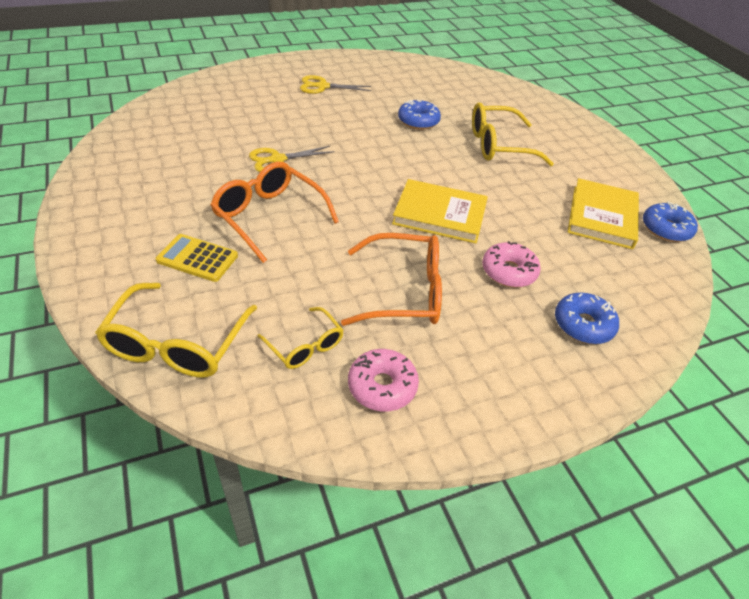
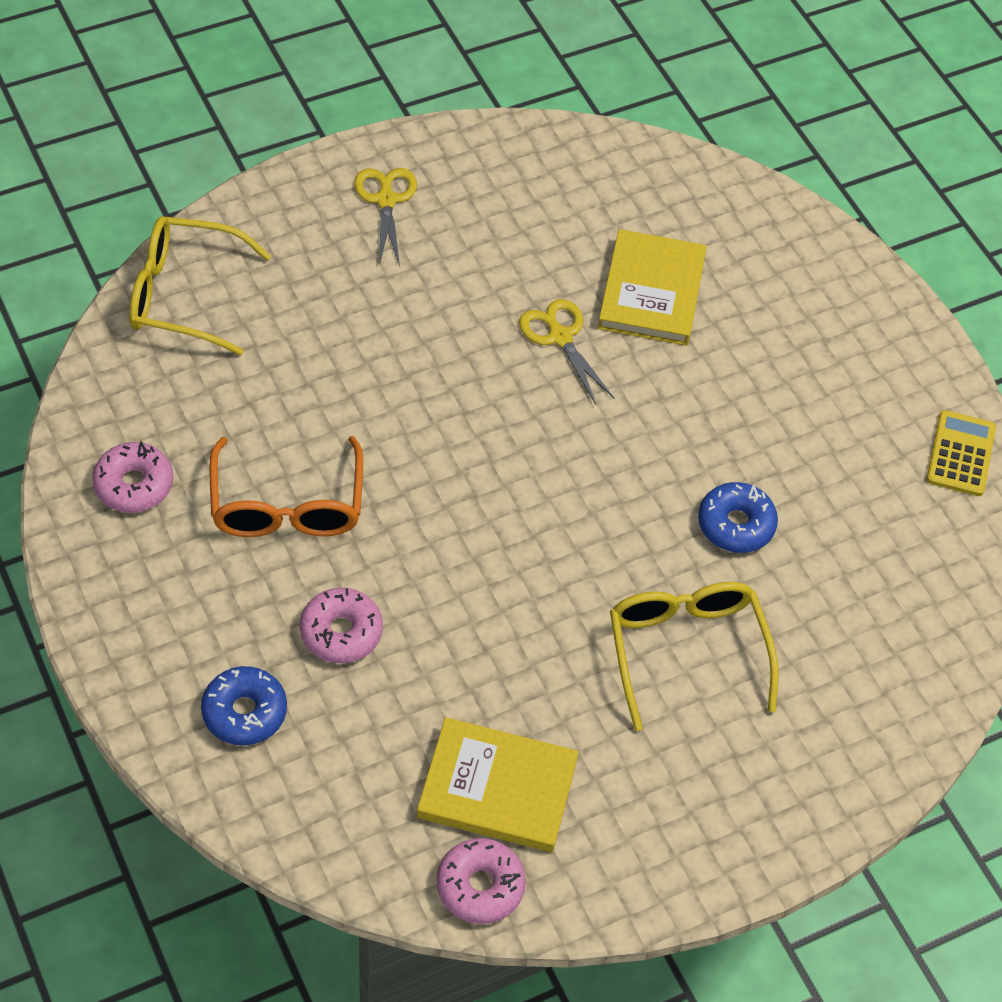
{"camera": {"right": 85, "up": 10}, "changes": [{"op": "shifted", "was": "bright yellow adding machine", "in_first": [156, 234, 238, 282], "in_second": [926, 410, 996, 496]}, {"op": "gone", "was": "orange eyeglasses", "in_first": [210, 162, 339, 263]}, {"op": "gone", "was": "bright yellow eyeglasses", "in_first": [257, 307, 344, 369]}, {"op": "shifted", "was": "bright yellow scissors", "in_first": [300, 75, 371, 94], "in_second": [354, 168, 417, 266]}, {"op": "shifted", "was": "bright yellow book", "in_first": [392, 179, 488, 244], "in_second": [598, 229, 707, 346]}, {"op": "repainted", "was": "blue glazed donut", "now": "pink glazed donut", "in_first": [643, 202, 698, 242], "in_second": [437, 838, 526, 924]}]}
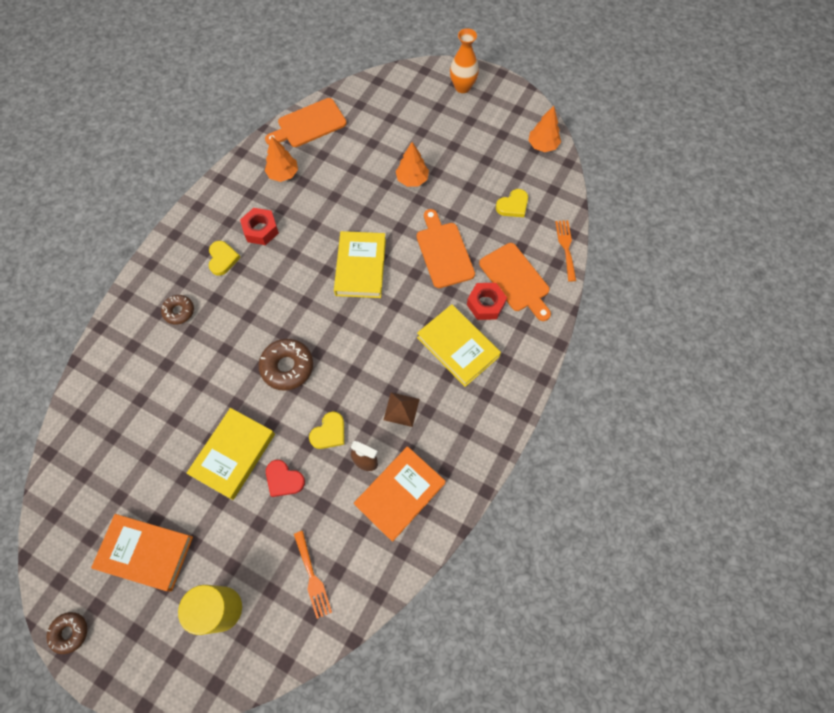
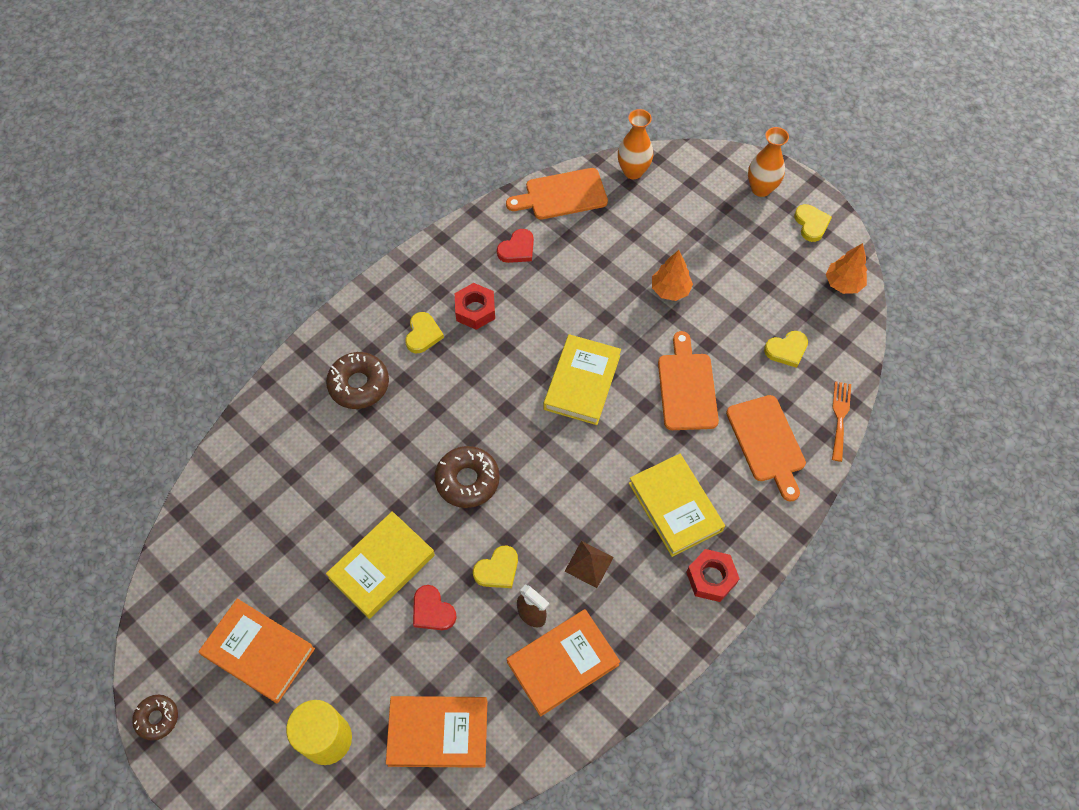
{"camera": {"right": 15, "up": -5}, "changes": [{"op": "scaled", "was": "russet glazed donut", "in_first": [161, 295, 194, 325], "in_second": [326, 352, 389, 409], "ratio": 1.63}, {"op": "swapped", "was": "orange toy tree", "now": "crimson heart shape", "in_first": [265, 136, 298, 182], "in_second": [497, 229, 534, 263]}, {"op": "swapped", "was": "orange fork", "now": "orange book", "in_first": [294, 531, 332, 619], "in_second": [386, 696, 487, 768]}, {"op": "shifted", "was": "crimson hexagon nut", "in_first": [467, 283, 507, 320], "in_second": [686, 549, 740, 602]}, {"op": "new", "now": "orange vase", "in_second": [618, 109, 653, 179]}, {"op": "new", "now": "bright yellow heart shape", "in_second": [794, 204, 832, 242]}]}
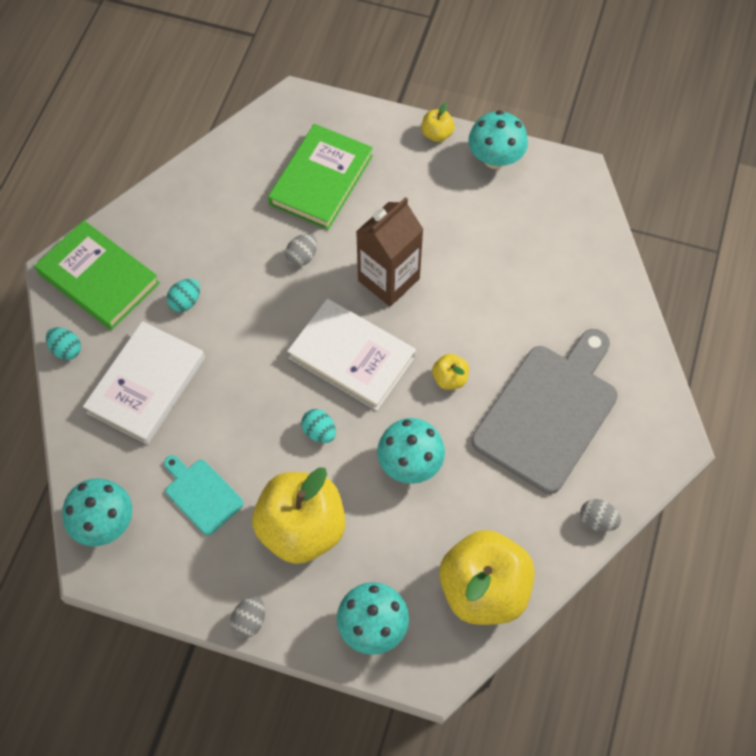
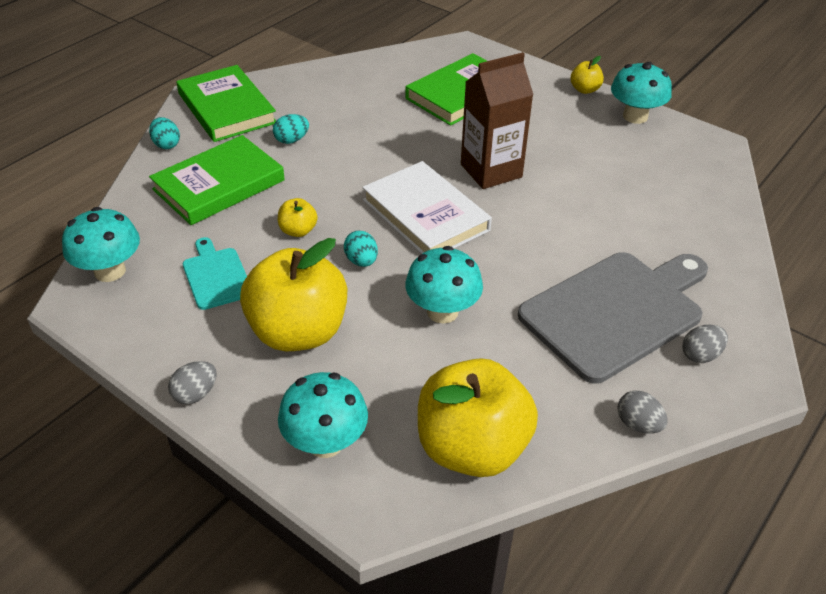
{"camera": {"right": 20, "up": -20}, "changes": [{"op": "repainted", "was": "white book", "now": "emerald book", "in_first": [83, 321, 205, 445], "in_second": [149, 135, 285, 225]}, {"op": "shifted", "was": "gray toy egg", "in_first": [285, 234, 317, 267], "in_second": [682, 324, 728, 363]}, {"op": "shifted", "was": "bright yellow apple fruit", "in_first": [432, 354, 469, 390], "in_second": [278, 198, 318, 237]}]}
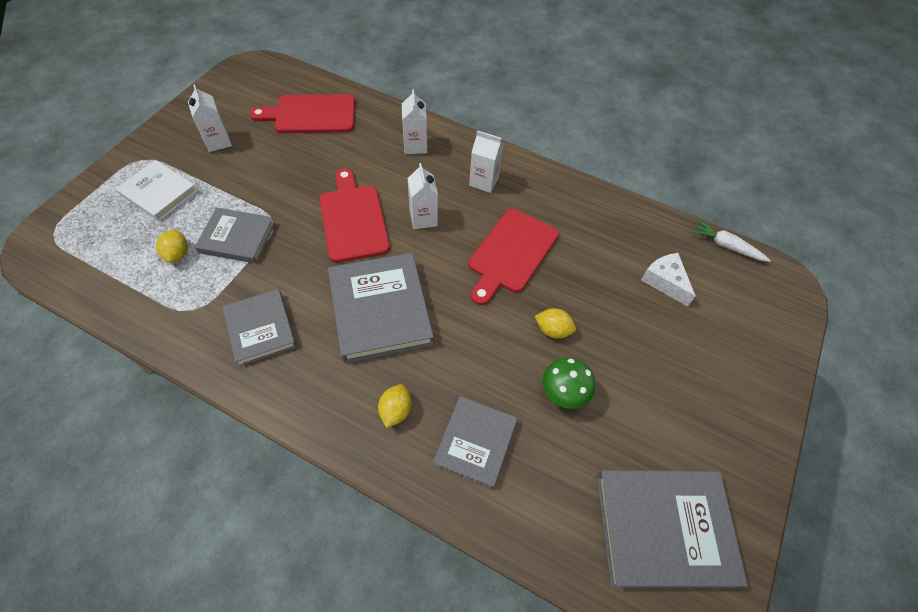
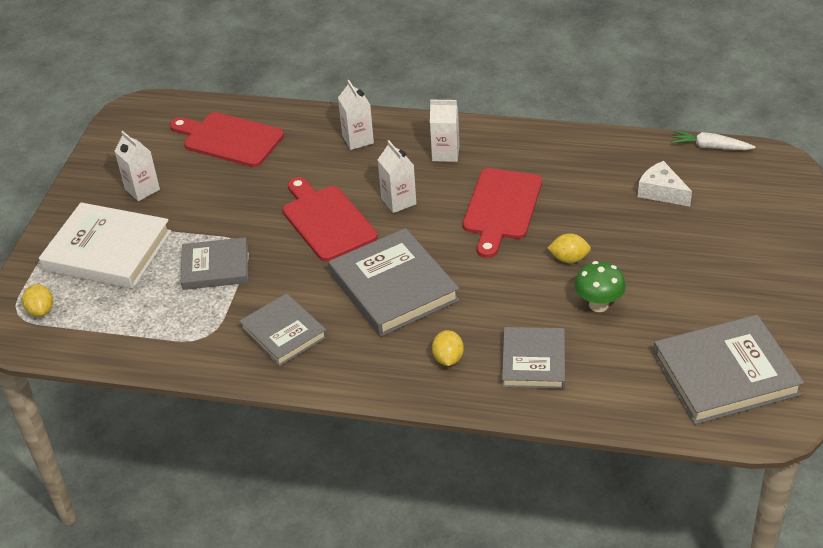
{"camera": {"right": -10, "up": -15}, "changes": [{"op": "scaled", "was": "white book", "in_first": [116, 160, 197, 221], "in_second": [39, 202, 171, 289], "ratio": 1.58}, {"op": "shifted", "was": "bright yellow toy lemon", "in_first": [156, 229, 188, 263], "in_second": [22, 284, 53, 317]}, {"op": "rotated", "was": "crimson cutting board", "in_first": [250, 94, 355, 133], "in_second": [170, 112, 284, 167], "clockwise": 45}]}
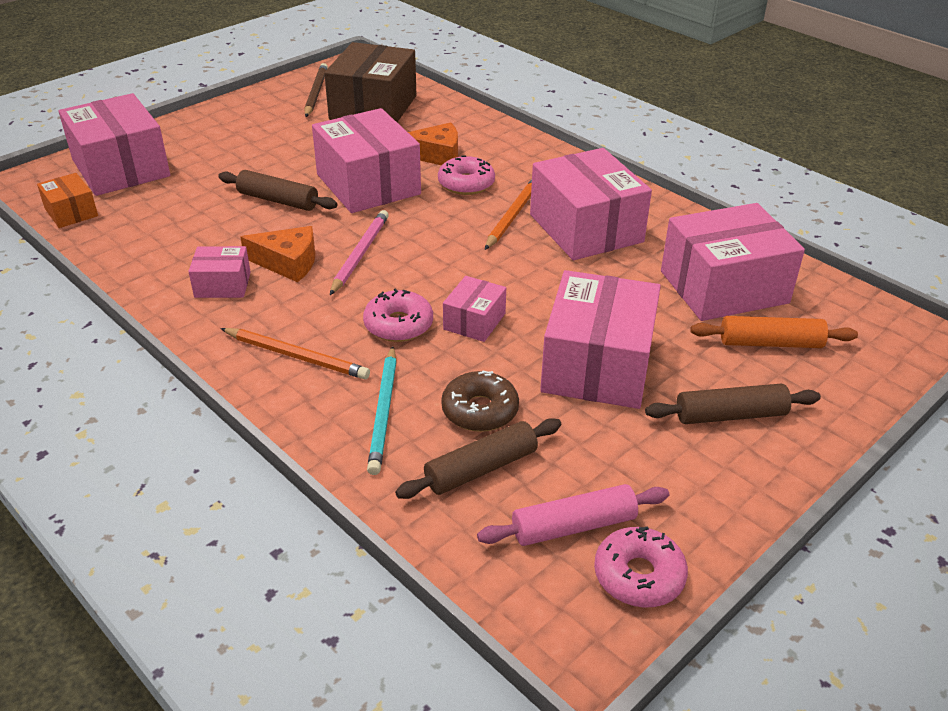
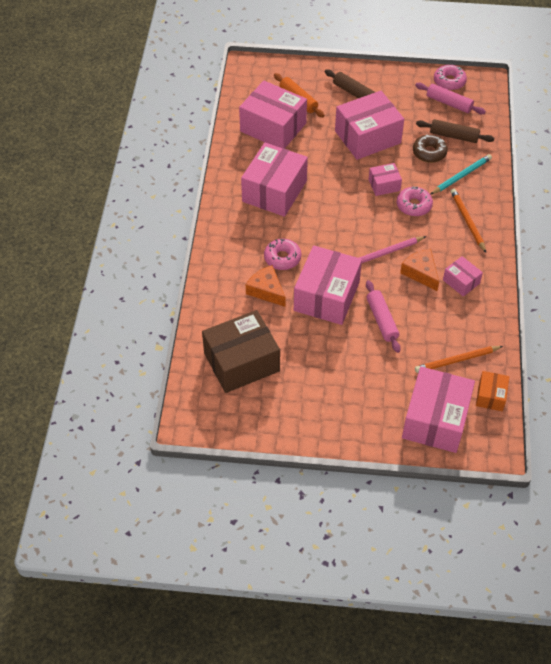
{"camera": {"right": -130, "up": 15}, "changes": [{"op": "repainted", "was": "russet pastry roller", "now": "pink pastry roller", "in_first": [218, 170, 338, 211], "in_second": [366, 280, 401, 353]}, {"op": "gone", "was": "russet wooden pencil", "in_first": [304, 63, 328, 117]}, {"op": "shifted", "was": "orange wooden pencil", "in_first": [485, 179, 532, 250], "in_second": [415, 346, 503, 373]}]}
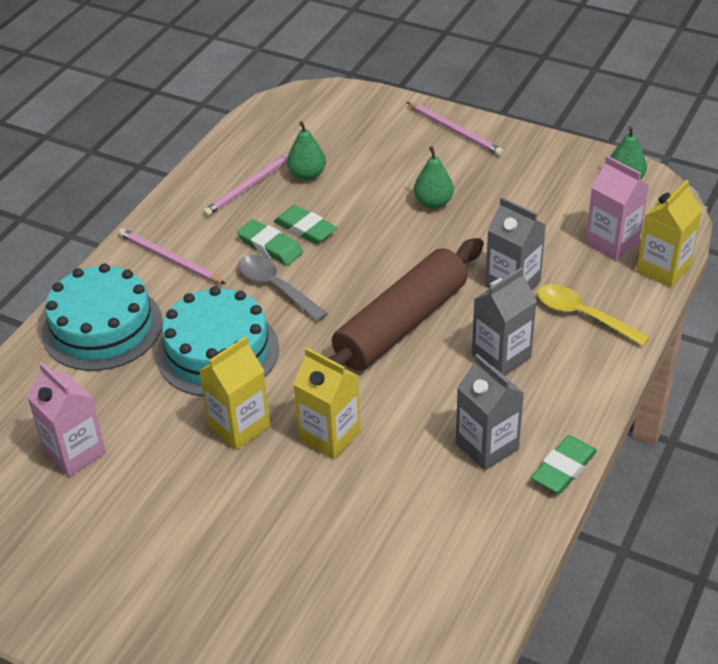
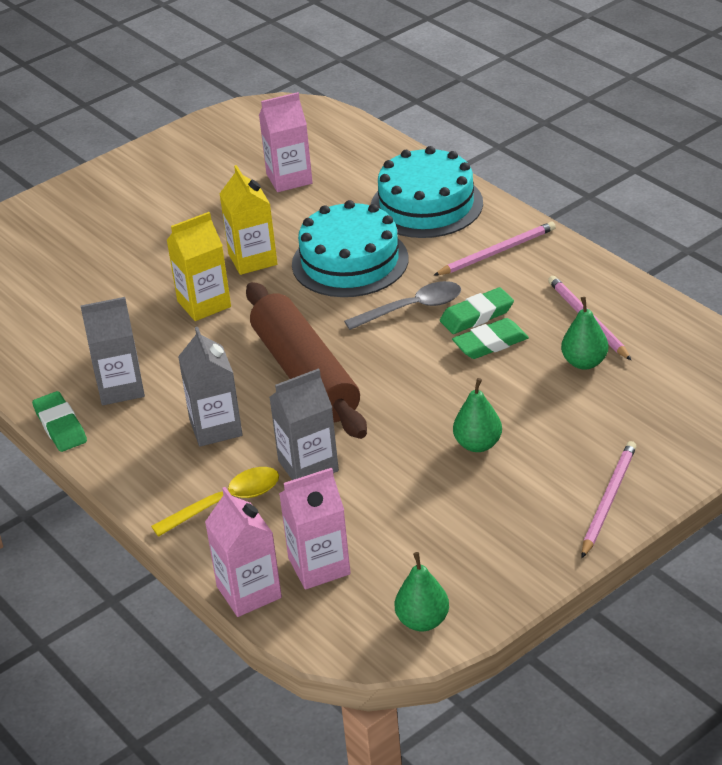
{"camera": {"right": 115, "up": -5}, "changes": [{"op": "rotated", "was": "pink wooden pencil", "in_first": [407, 102, 503, 156], "in_second": [581, 441, 637, 558], "clockwise": 135}, {"op": "repainted", "was": "bright yellow milk carton", "now": "pink milk carton", "in_first": [636, 180, 702, 288], "in_second": [205, 487, 282, 617]}]}
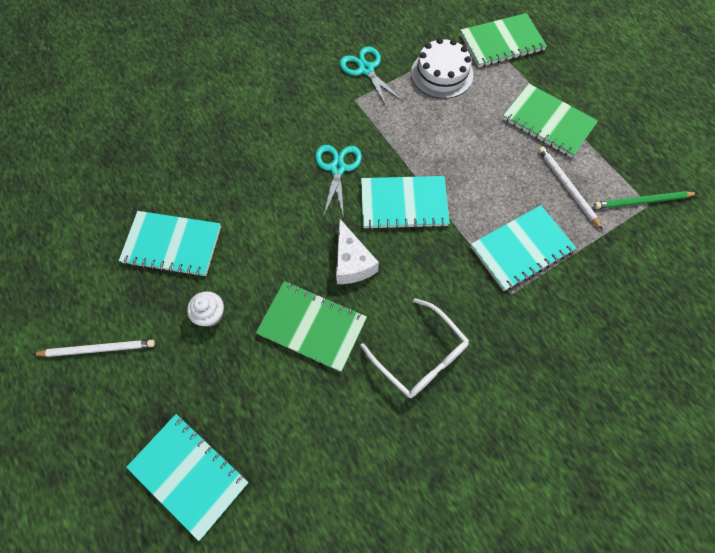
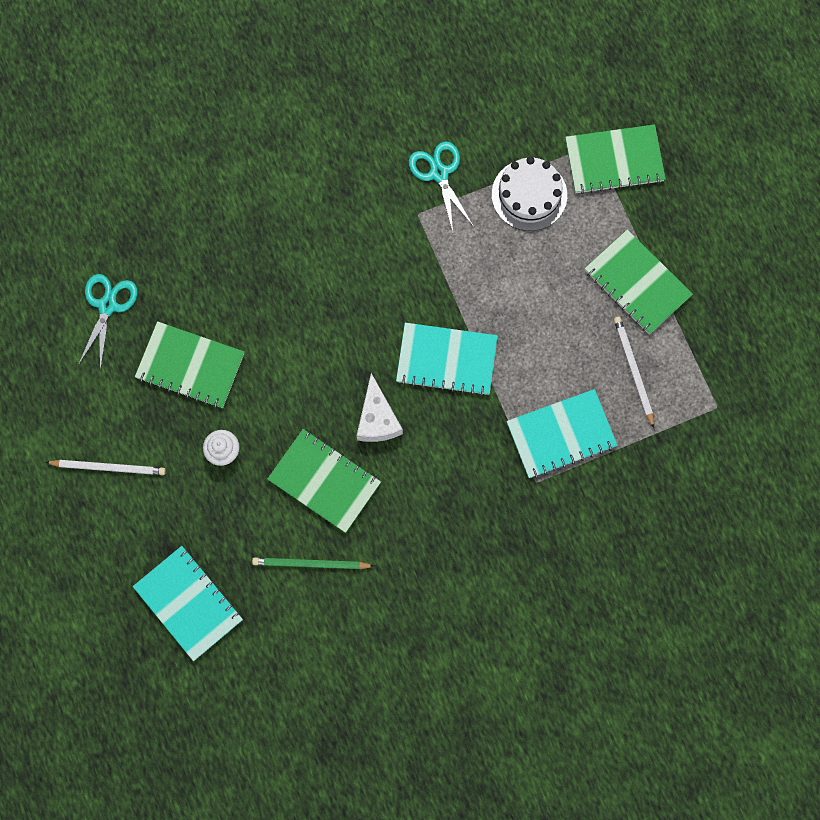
{"camera": {"right": 10, "up": 10}, "changes": [{"op": "repainted", "was": "turquoise exercise book", "now": "emerald exercise book", "in_first": [119, 211, 221, 277], "in_second": [135, 321, 244, 408]}, {"op": "shifted", "was": "turquoise scissors", "in_first": [315, 145, 362, 219], "in_second": [78, 274, 138, 371]}, {"op": "gone", "was": "white eyeglasses", "in_first": [360, 298, 469, 398]}, {"op": "shifted", "was": "emerald wooden pencil", "in_first": [594, 191, 698, 209], "in_second": [252, 557, 374, 569]}]}
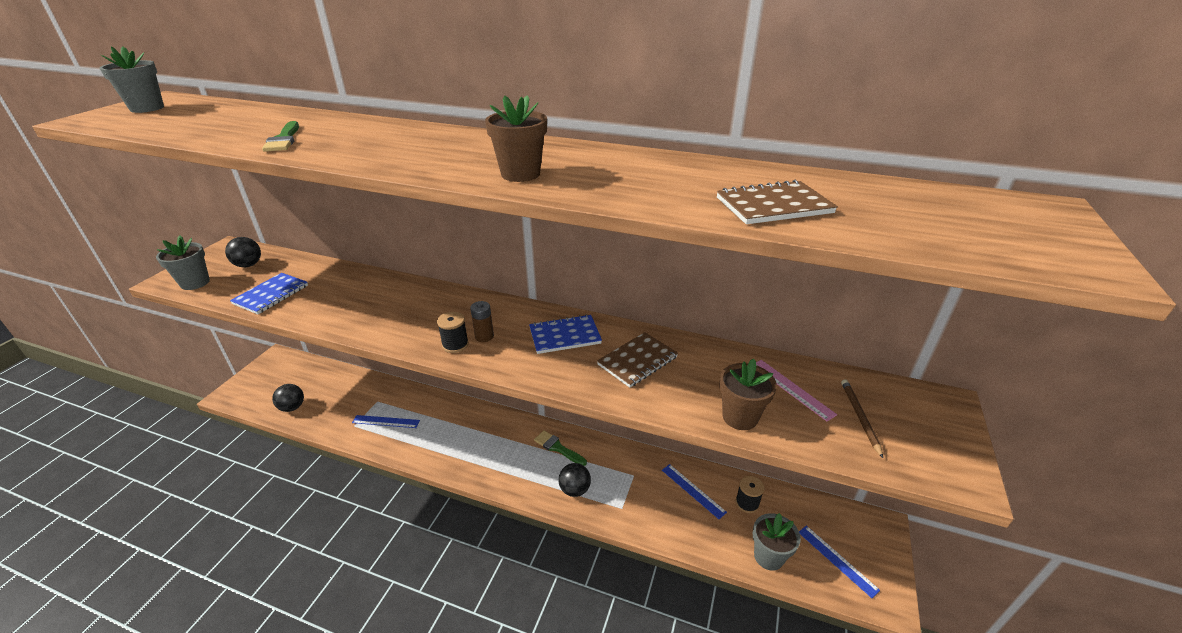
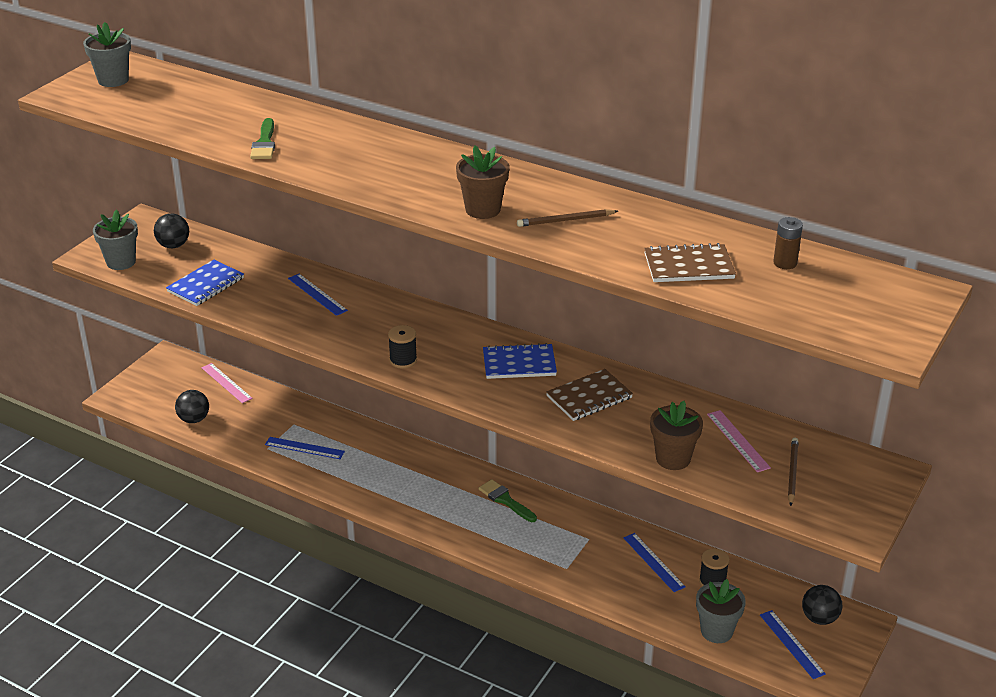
{"camera": {"right": 10, "up": 0}, "changes": [{"op": "shifted", "was": "russet AA battery", "in_first": [470, 301, 494, 342], "in_second": [773, 217, 803, 269]}, {"op": "shifted", "was": "ebony ball", "in_first": [559, 463, 591, 497], "in_second": [802, 585, 842, 625]}, {"op": "new", "now": "pink measuring stick", "in_second": [201, 363, 253, 403]}, {"op": "new", "now": "blue measuring stick", "in_second": [288, 274, 348, 316]}, {"op": "new", "now": "russet wooden pencil", "in_second": [517, 209, 618, 227]}]}
